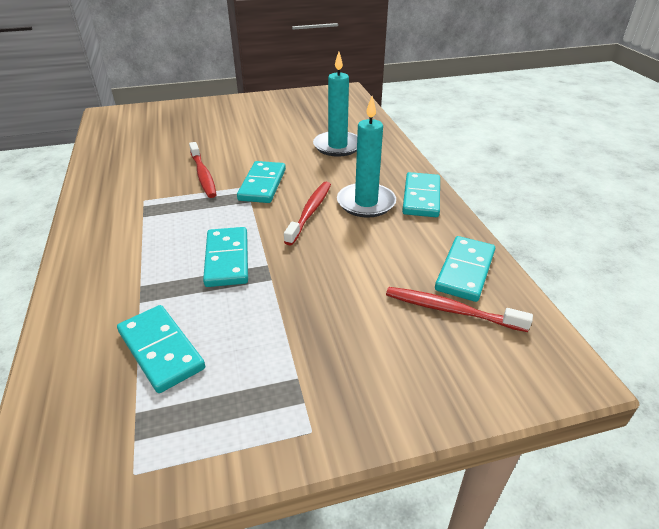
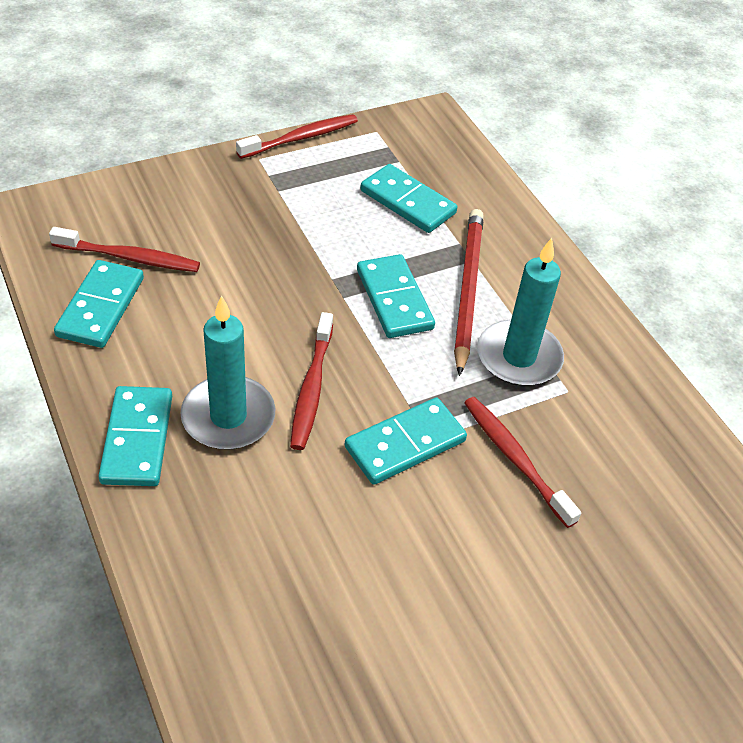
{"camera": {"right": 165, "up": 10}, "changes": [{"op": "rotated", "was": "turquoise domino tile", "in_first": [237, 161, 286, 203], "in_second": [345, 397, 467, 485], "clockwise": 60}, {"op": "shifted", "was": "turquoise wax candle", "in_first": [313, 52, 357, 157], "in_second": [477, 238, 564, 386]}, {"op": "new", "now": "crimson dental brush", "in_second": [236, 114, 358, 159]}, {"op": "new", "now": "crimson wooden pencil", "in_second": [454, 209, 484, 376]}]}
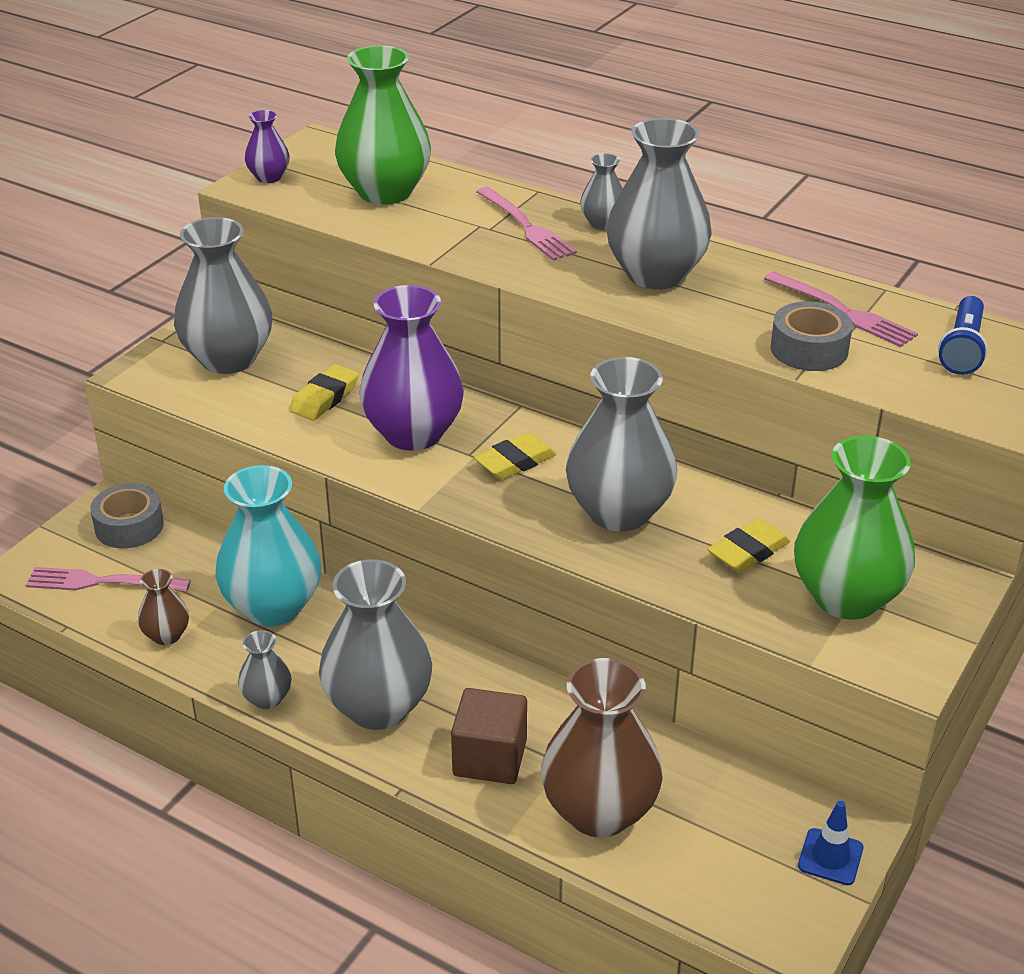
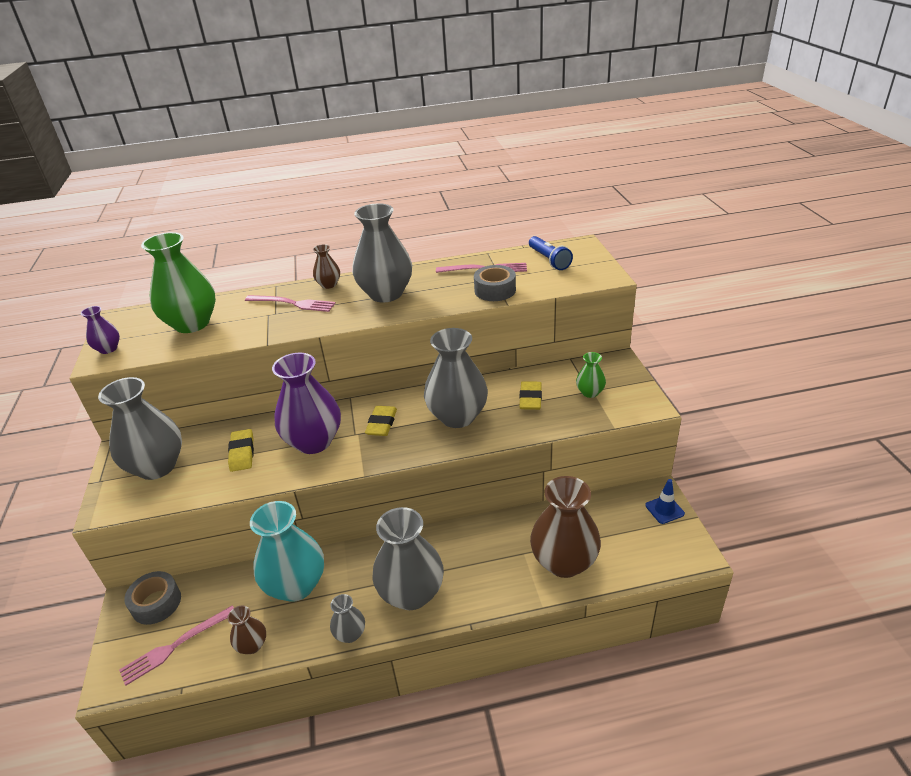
{"camera": {"right": -40, "up": 0}, "changes": [{"op": "gone", "was": "russet cube", "in_first": [451, 688, 527, 784]}, {"op": "repainted", "was": "gray vase", "now": "russet vase", "in_first": [580, 153, 623, 230], "in_second": [313, 244, 340, 289]}, {"op": "scaled", "was": "emerald vase", "in_first": [794, 436, 915, 620], "in_second": [576, 352, 606, 398], "ratio": 0.48}]}
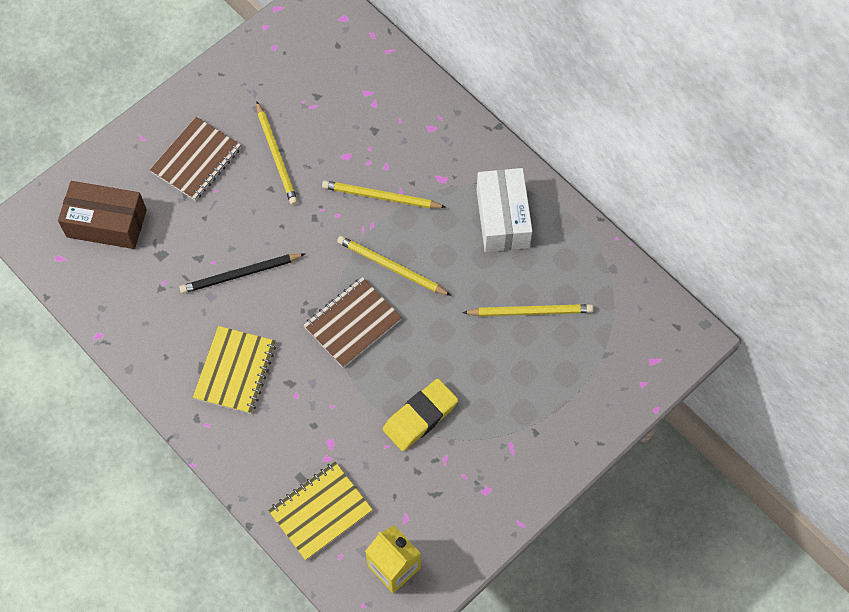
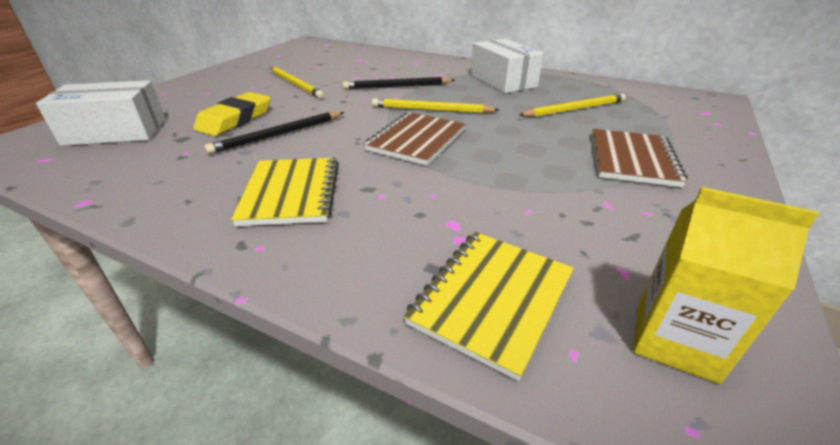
{"camera": {"right": -20, "up": -30}, "changes": [{"op": "repainted", "was": "russet box", "now": "white box", "in_first": [58, 181, 147, 249], "in_second": [36, 80, 166, 146]}, {"op": "shifted", "was": "russet exercise book", "in_first": [150, 117, 241, 201], "in_second": [592, 129, 687, 187]}, {"op": "repainted", "was": "bright yellow wooden pencil", "now": "ebony wooden pencil", "in_first": [322, 181, 446, 208], "in_second": [343, 77, 455, 89]}, {"op": "shifted", "was": "bright yellow pencil eraser", "in_first": [383, 379, 458, 451], "in_second": [193, 92, 271, 136]}]}
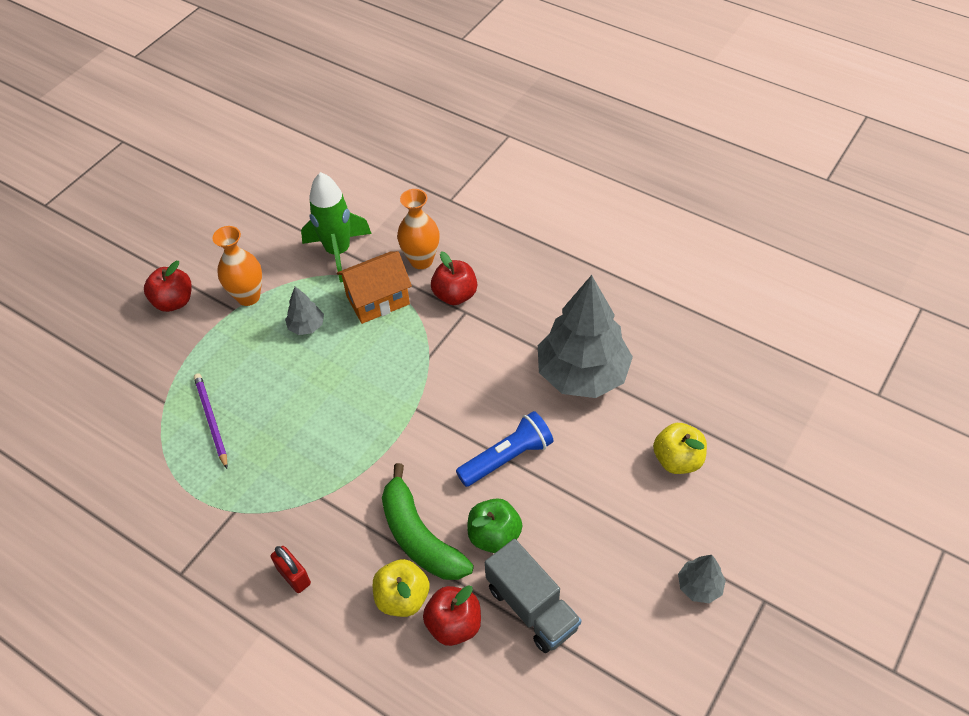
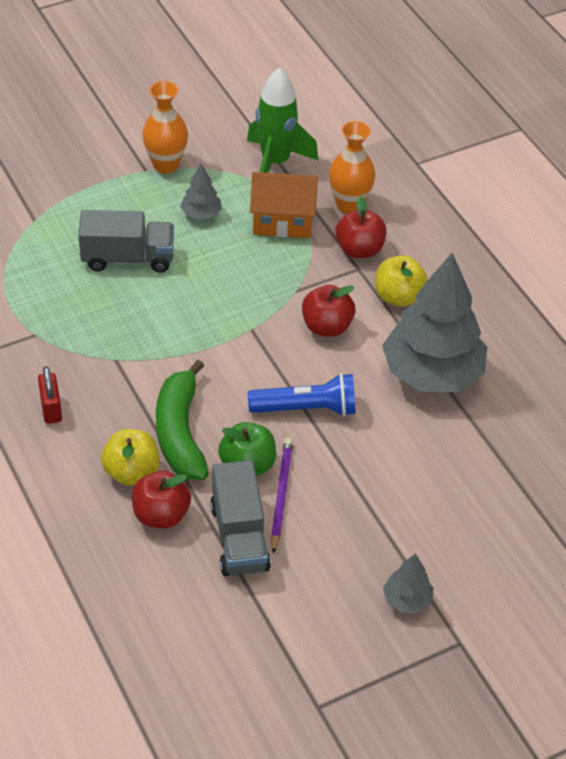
{"camera": {"right": 25, "up": -5}, "changes": [{"op": "shifted", "was": "crimson apple fruit", "in_first": [144, 261, 192, 312], "in_second": [302, 285, 355, 337]}, {"op": "shifted", "was": "violet wooden pencil", "in_first": [194, 373, 228, 469], "in_second": [271, 438, 293, 554]}, {"op": "shifted", "was": "bright yellow apple fruit", "in_first": [653, 423, 707, 474], "in_second": [375, 256, 428, 307]}, {"op": "new", "now": "gray lorry", "in_second": [78, 210, 174, 273]}]}
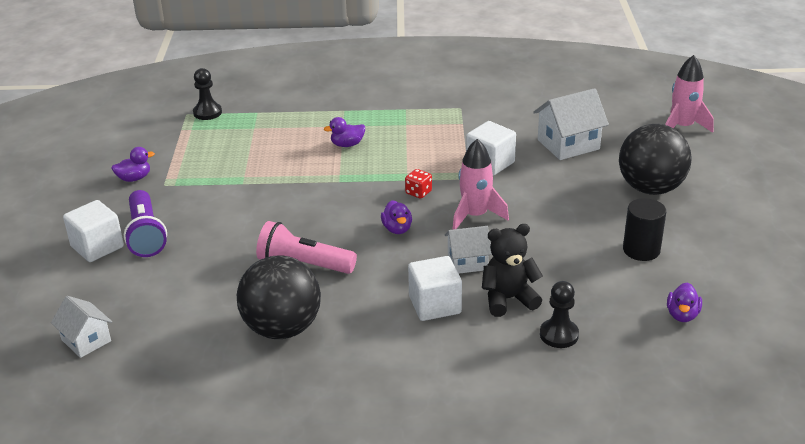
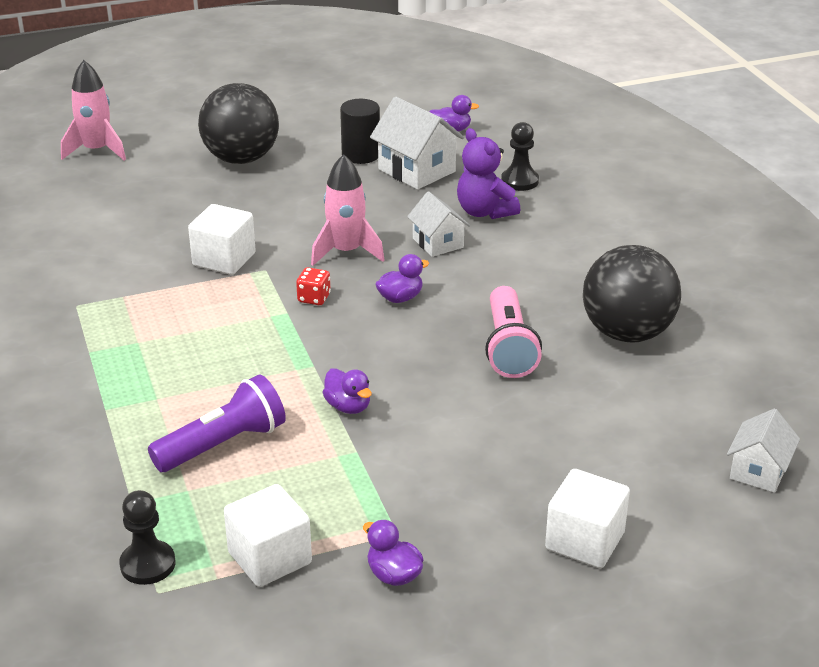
{"camera": {"right": -110, "up": 0}, "changes": [{"op": "shifted", "was": "violet flashlight", "in_first": [124, 190, 167, 257], "in_second": [148, 374, 286, 472]}, {"op": "shifted", "was": "violet toy duck", "in_first": [324, 117, 365, 147], "in_second": [322, 368, 372, 414]}, {"op": "shifted", "was": "white cube", "in_first": [408, 256, 462, 321], "in_second": [224, 484, 312, 587]}, {"op": "repainted", "was": "ebony teddy bear", "now": "violet teddy bear", "in_first": [482, 224, 543, 317], "in_second": [457, 128, 520, 219]}, {"op": "shifted", "was": "white toy house", "in_first": [533, 88, 609, 160], "in_second": [370, 97, 464, 190]}]}
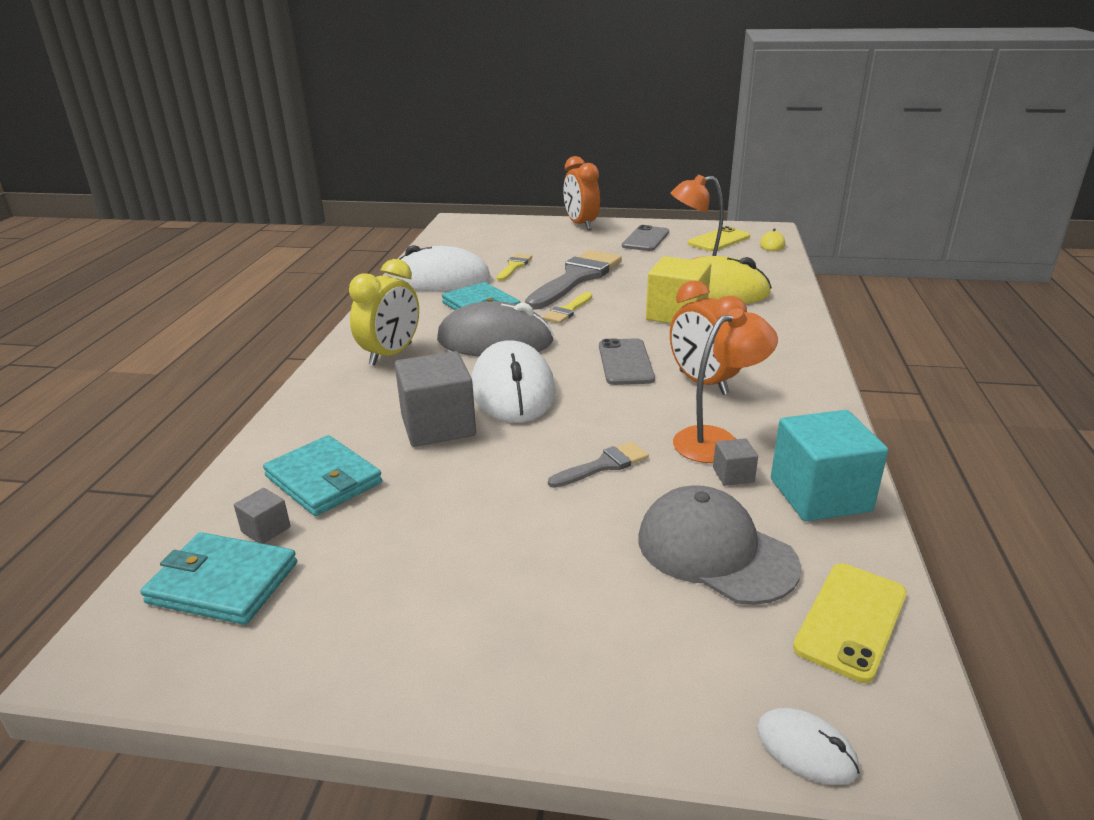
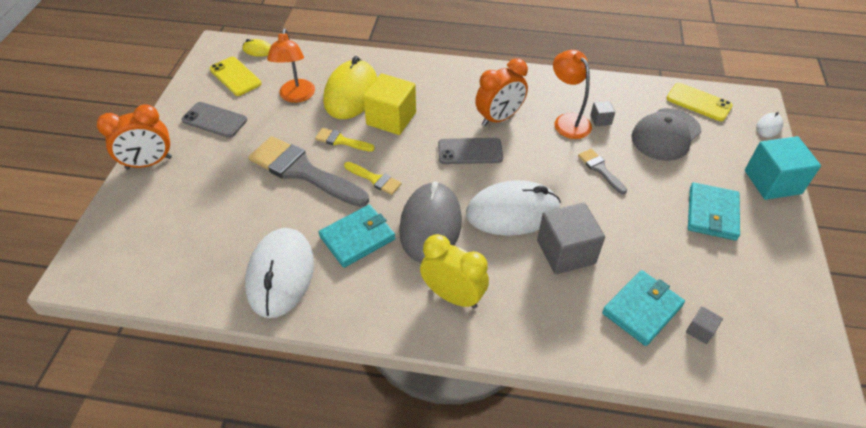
{"camera": {"right": -90, "up": 20}, "changes": [{"op": "shifted", "was": "turquoise card wallet", "in_first": [140, 532, 297, 625], "in_second": [688, 182, 740, 241]}, {"op": "shifted", "was": "bright yellow paintbrush", "in_first": [497, 254, 532, 281], "in_second": [315, 128, 375, 152]}, {"op": "shifted", "was": "turquoise cube", "in_first": [771, 410, 888, 521], "in_second": [745, 136, 821, 200]}]}
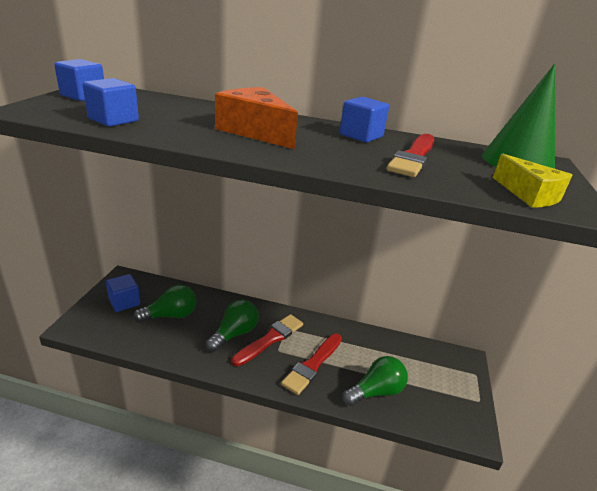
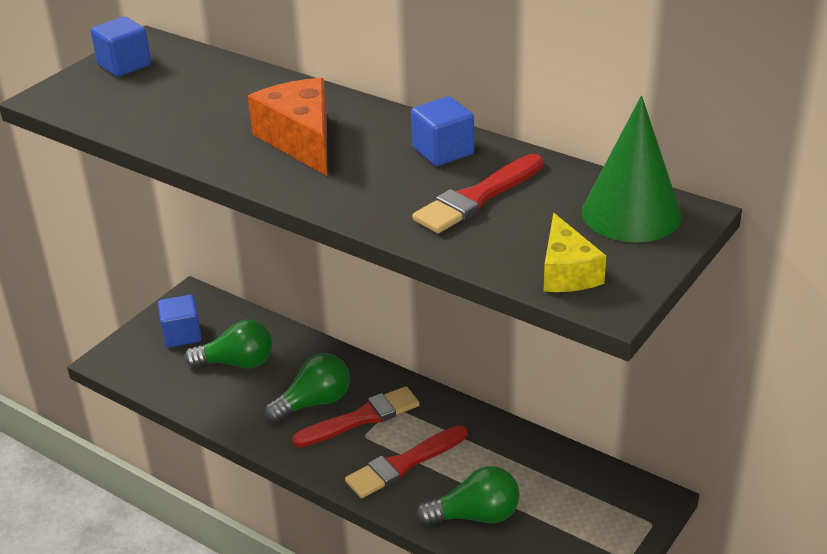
{"camera": {"right": 25, "up": 5}, "changes": [{"op": "gone", "was": "blue cube", "in_first": [83, 78, 139, 127]}]}
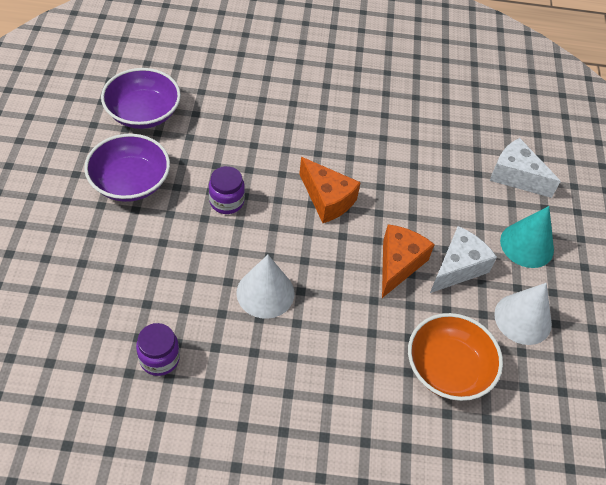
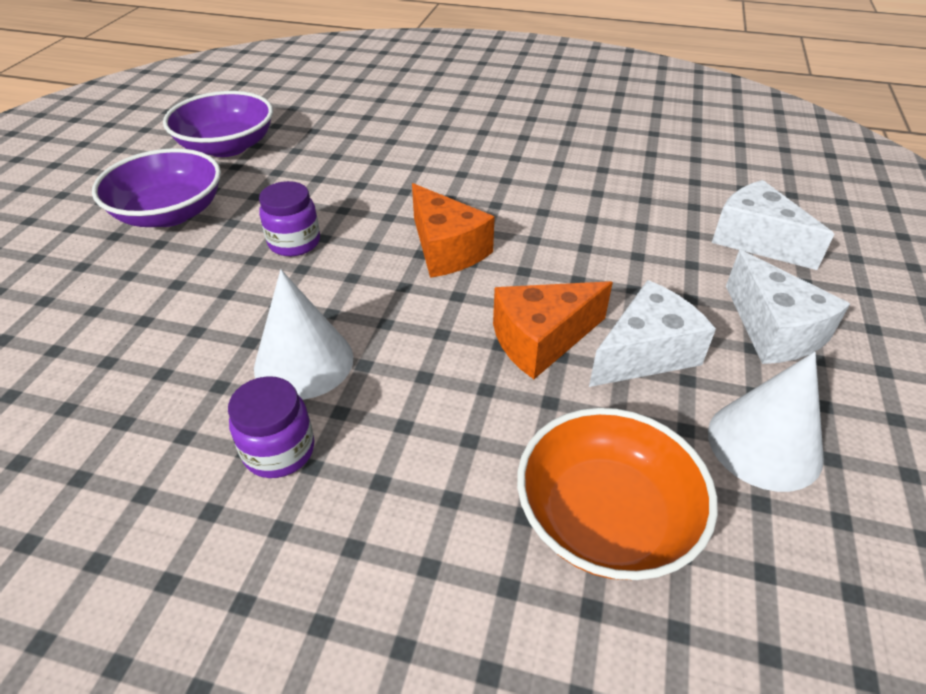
{"camera": {"right": 15, "up": -10}, "changes": [{"op": "shifted", "was": "violet jar", "in_first": [136, 323, 180, 376], "in_second": [228, 376, 314, 478]}, {"op": "rotated", "was": "orange cheese", "in_first": [382, 224, 435, 298], "in_second": [493, 281, 613, 379], "clockwise": -150}, {"op": "swapped", "was": "turquoise cone", "now": "white cheese", "in_first": [500, 206, 554, 268], "in_second": [726, 250, 850, 364]}]}
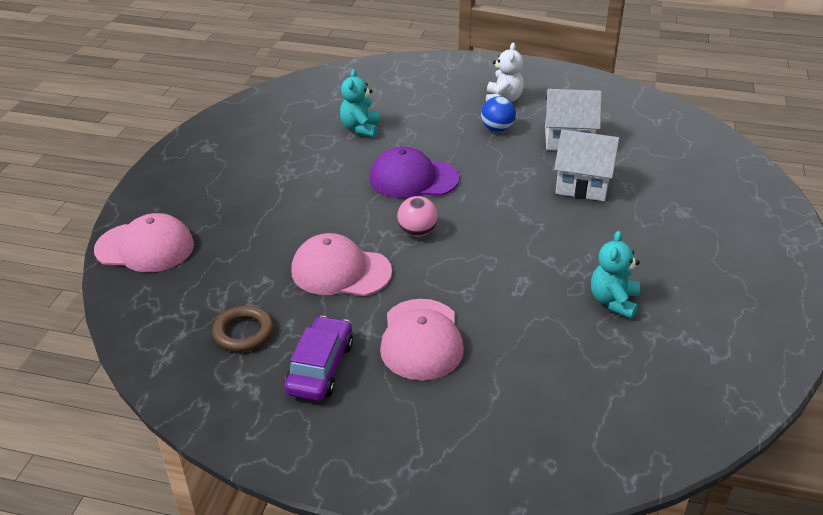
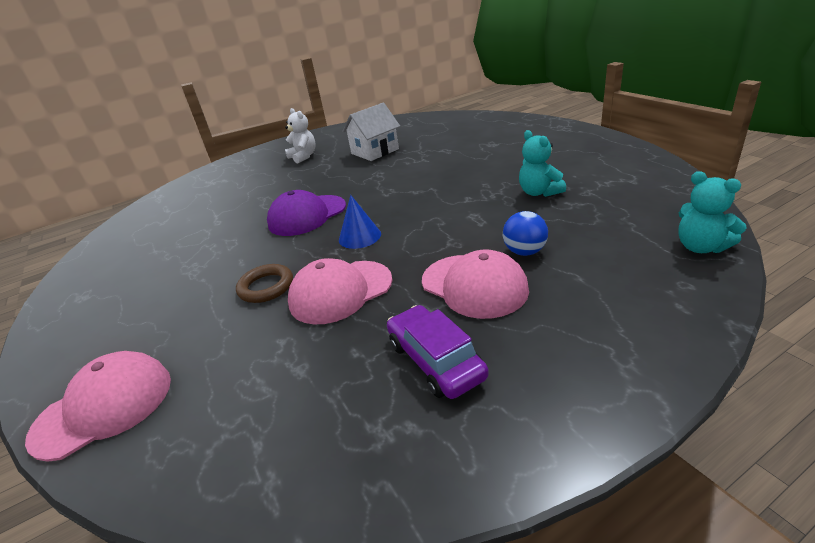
{"camera": {"right": -40, "up": -5}, "changes": [{"op": "shifted", "was": "russet hoop", "in_first": [212, 306, 274, 352], "in_second": [236, 264, 293, 303]}, {"op": "shifted", "was": "turquoise teddy bear", "in_first": [340, 69, 379, 137], "in_second": [678, 171, 747, 253]}, {"op": "swapped", "was": "pink ball", "now": "blue cone", "in_first": [397, 196, 438, 237], "in_second": [339, 195, 381, 249]}, {"op": "shifted", "was": "blue ball", "in_first": [481, 96, 516, 132], "in_second": [503, 211, 548, 256]}, {"op": "gone", "was": "white toy house", "in_first": [554, 129, 619, 201]}]}
